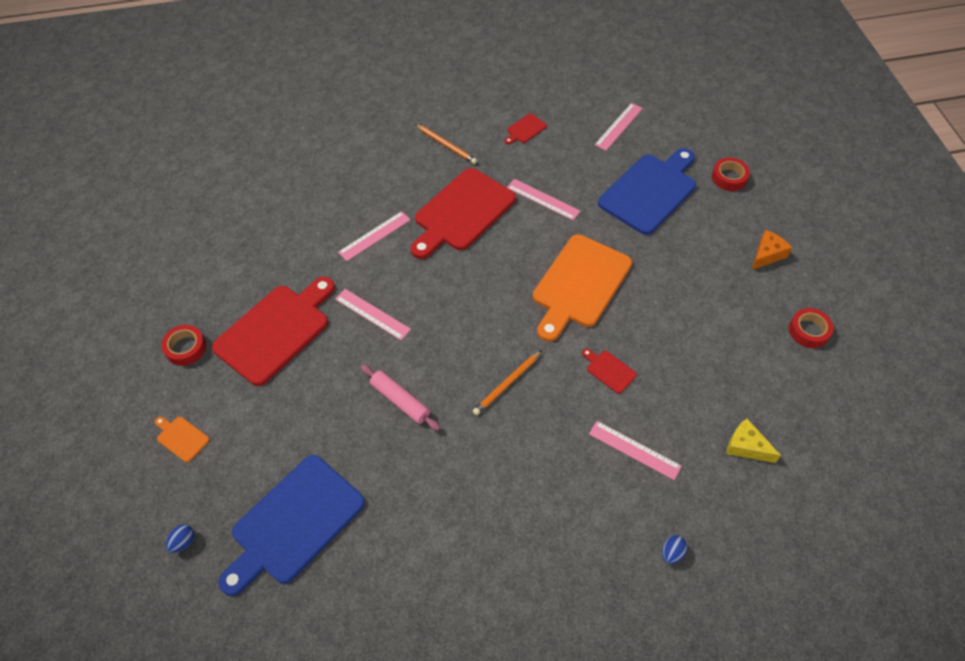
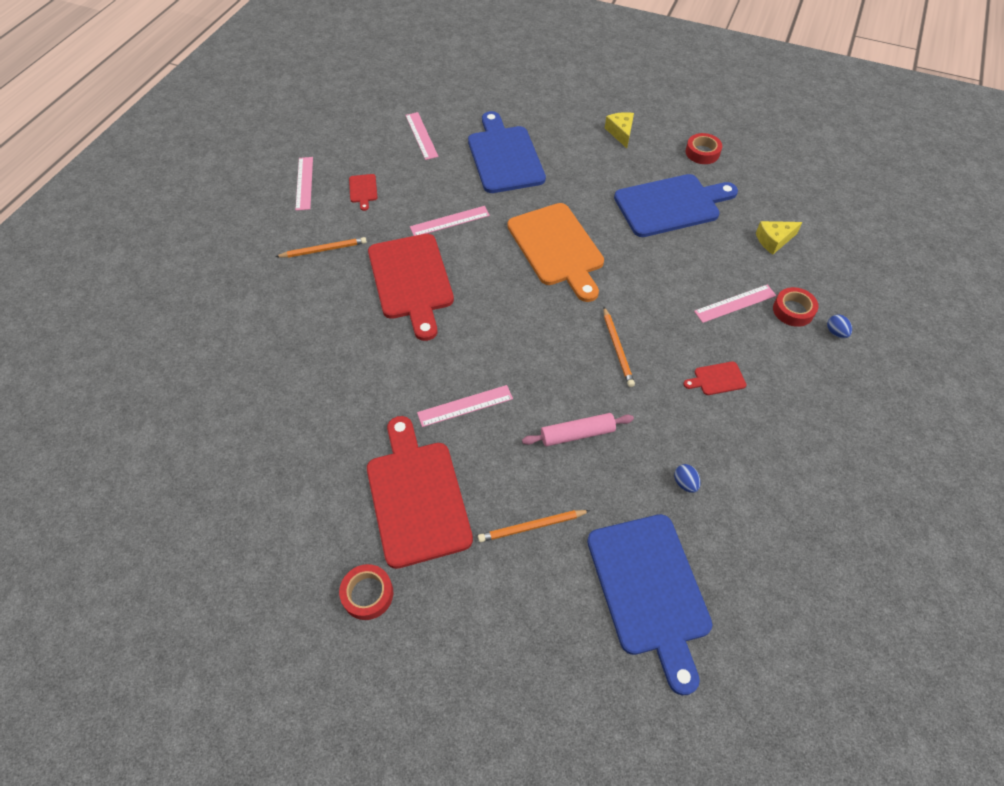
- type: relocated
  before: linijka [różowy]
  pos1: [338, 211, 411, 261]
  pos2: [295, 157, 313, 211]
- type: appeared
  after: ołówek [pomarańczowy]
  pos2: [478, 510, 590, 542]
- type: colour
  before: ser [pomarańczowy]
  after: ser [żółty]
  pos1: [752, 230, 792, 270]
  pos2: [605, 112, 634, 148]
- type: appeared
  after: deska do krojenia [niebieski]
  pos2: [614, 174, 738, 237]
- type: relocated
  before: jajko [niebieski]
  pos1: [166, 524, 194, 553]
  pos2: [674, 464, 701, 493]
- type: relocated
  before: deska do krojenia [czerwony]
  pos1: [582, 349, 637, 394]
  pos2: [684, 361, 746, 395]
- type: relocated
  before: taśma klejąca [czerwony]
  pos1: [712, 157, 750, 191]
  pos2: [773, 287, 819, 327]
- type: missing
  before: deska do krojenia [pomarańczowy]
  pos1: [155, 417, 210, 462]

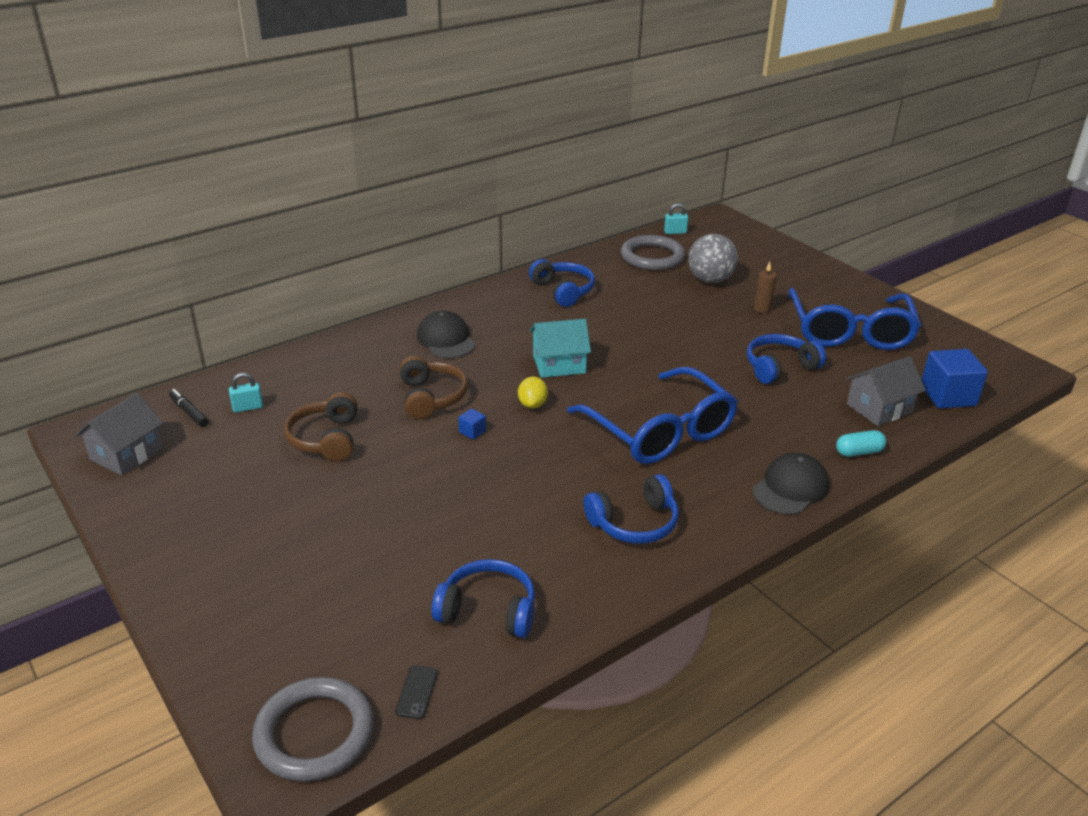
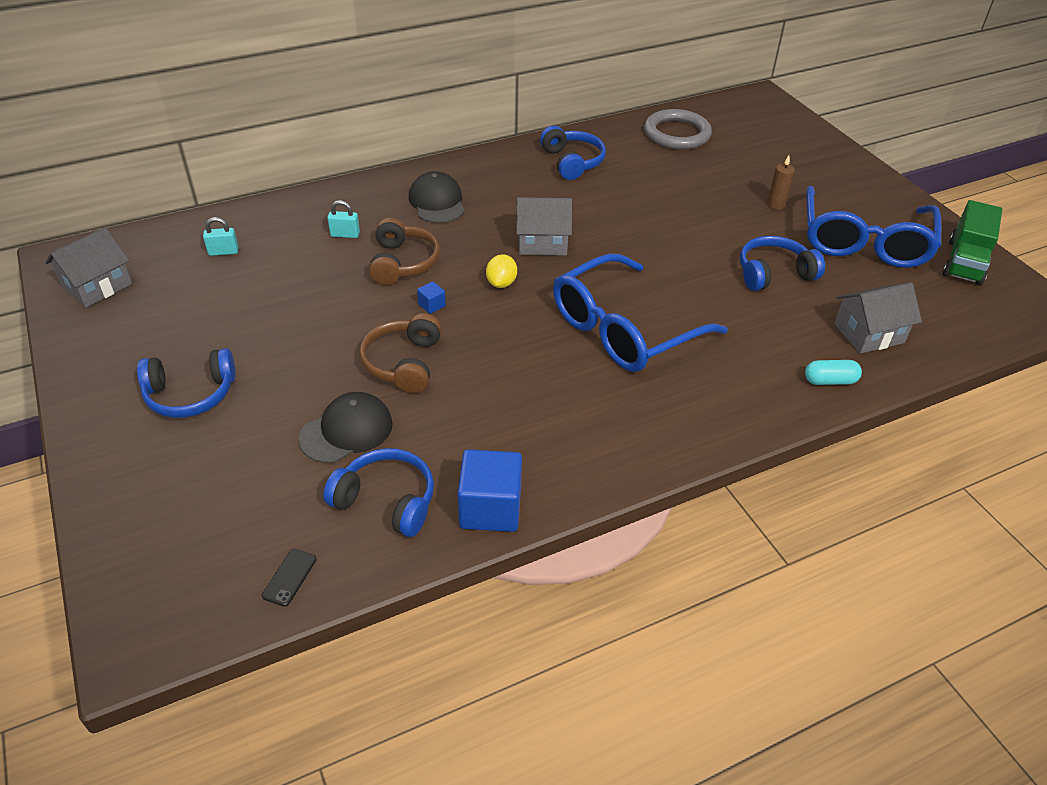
- type: relocated
  before: słuchawki [niebieski]
  pos1: [584, 474, 679, 544]
  pos2: [137, 348, 236, 418]
- type: relocated
  before: czapka [czarny]
  pos1: [753, 452, 829, 515]
  pos2: [298, 392, 393, 463]
- type: relocated
  before: kłódka [turkusowy]
  pos1: [664, 203, 689, 234]
  pos2: [327, 200, 360, 238]
- type: relocated
  before: słuchawki [brązowy]
  pos1: [284, 392, 358, 461]
  pos2: [359, 313, 442, 393]
- type: relocated
  before: sześcian [niebieski]
  pos1: [921, 349, 988, 408]
  pos2: [458, 449, 522, 532]
- type: colour
  before: domek [turkusowy]
  after: domek [szary]
  pos1: [530, 319, 591, 378]
  pos2: [516, 197, 572, 255]
- type: spun
  before: okulary [niebieski]
  pos1: [567, 367, 738, 464]
  pos2: [553, 254, 728, 372]
  turn: 75
- type: appeared
  after: ciężarówka [zielony]
  pos2: [943, 200, 1002, 285]
- type: missing
  before: flamaster [czarny]
  pos1: [169, 389, 209, 427]
- type: missing
  before: pierścień [szary]
  pos1: [252, 677, 374, 781]
- type: missing
  before: piłka [szary]
  pos1: [688, 234, 738, 283]

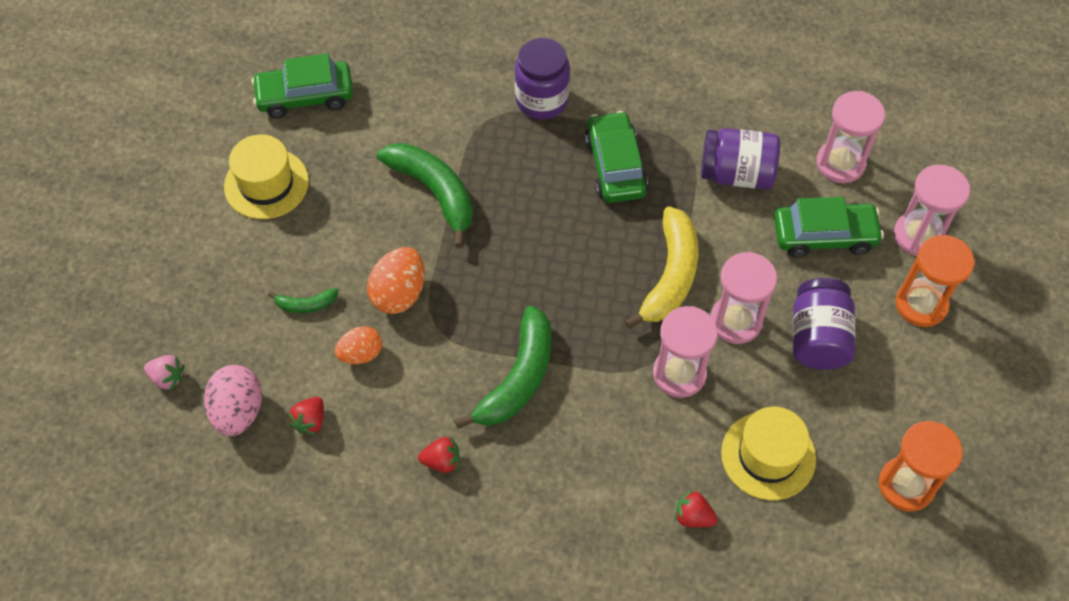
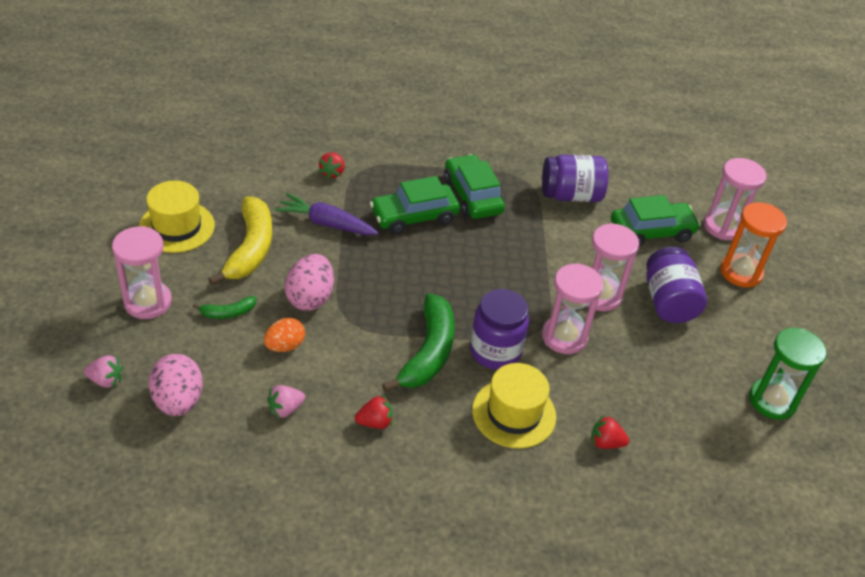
- type: relocated
  before: klepsydra [różowy]
  pos1: [816, 91, 885, 184]
  pos2: [112, 226, 172, 319]
- type: relocated
  before: banan [żółty]
  pos1: [624, 206, 699, 329]
  pos2: [208, 196, 272, 286]
- type: appeared
  after: truskawka [różowy]
  pos2: [267, 385, 305, 419]
- type: exchanged
  before: banan [zielony]
  after: marchewka [fioletowy]
  pos1: [377, 143, 473, 248]
  pos2: [274, 193, 378, 235]
- type: colour
  before: jajko [pomarańczowy]
  after: jajko [różowy]
  pos1: [367, 247, 425, 314]
  pos2: [284, 254, 334, 311]
- type: relocated
  before: truskawka [czerwony]
  pos1: [288, 397, 324, 435]
  pos2: [319, 153, 344, 179]
- type: relocated
  before: samochód [zielony]
  pos1: [251, 53, 353, 118]
  pos2: [370, 176, 460, 234]
- type: relocated
  before: słoik [fioletowy]
  pos1: [515, 38, 570, 119]
  pos2: [470, 289, 529, 370]
- type: relocated
  before: kapelusz [żółty]
  pos1: [721, 407, 816, 500]
  pos2: [472, 363, 556, 448]
- type: colour
  before: klepsydra [pomarańczowy]
  after: klepsydra [zielony]
  pos1: [879, 421, 963, 512]
  pos2: [749, 328, 827, 420]

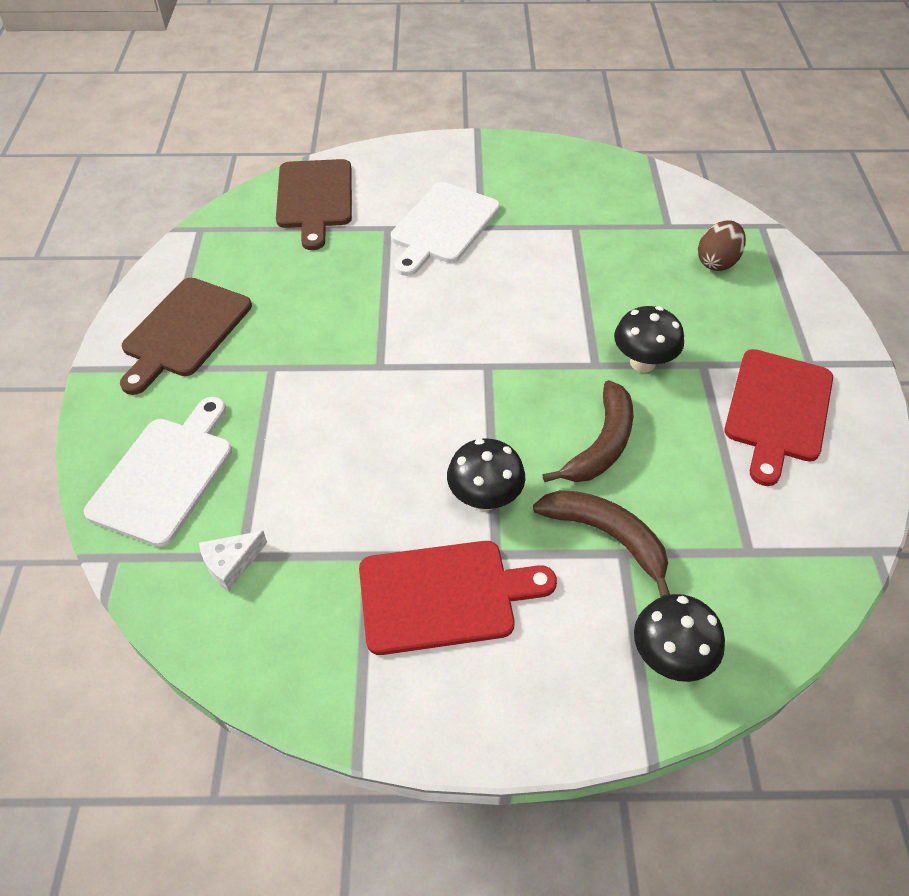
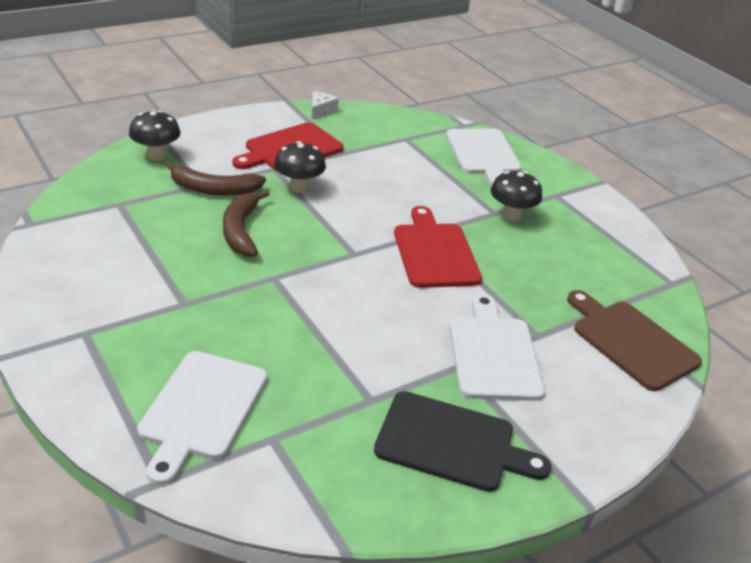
- type: exchanged
  before: jajko [brązowy]
  after: deska do krojenia [biały]
  pos1: [698, 220, 746, 271]
  pos2: [137, 351, 267, 485]
- type: relocated
  before: ser [biały]
  pos1: [199, 531, 267, 591]
  pos2: [312, 91, 339, 119]
- type: appeared
  after: deska do krojenia [czarny]
  pos2: [374, 391, 551, 492]
- type: relocated
  before: deska do krojenia [czerwony]
  pos1: [725, 349, 833, 486]
  pos2: [394, 206, 482, 288]
- type: relocated
  before: grzyb [czarny]
  pos1: [614, 306, 684, 373]
  pos2: [491, 171, 542, 222]
- type: missing
  before: deska do krojenia [brązowy]
  pos1: [120, 278, 252, 395]

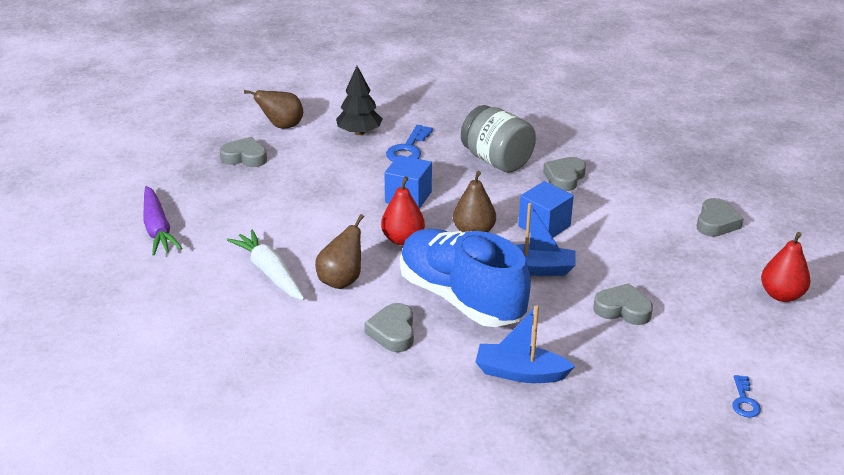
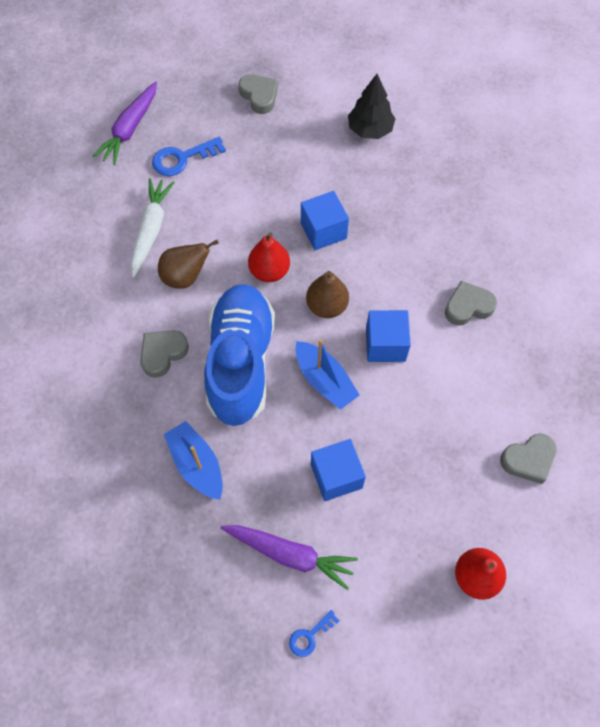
- type: relocated
  before: klucz [niebieski]
  pos1: [386, 125, 433, 162]
  pos2: [152, 137, 226, 176]
- type: appeared
  after: marchewka [fioletowy]
  pos2: [221, 525, 358, 590]
- type: exchanged
  before: serce [szary]
  after: sześcian [niebieski]
  pos1: [593, 283, 653, 325]
  pos2: [311, 439, 366, 501]
- type: missing
  before: gruszka [brązowy]
  pos1: [244, 90, 303, 129]
- type: missing
  before: słoik [szary]
  pos1: [461, 105, 536, 173]

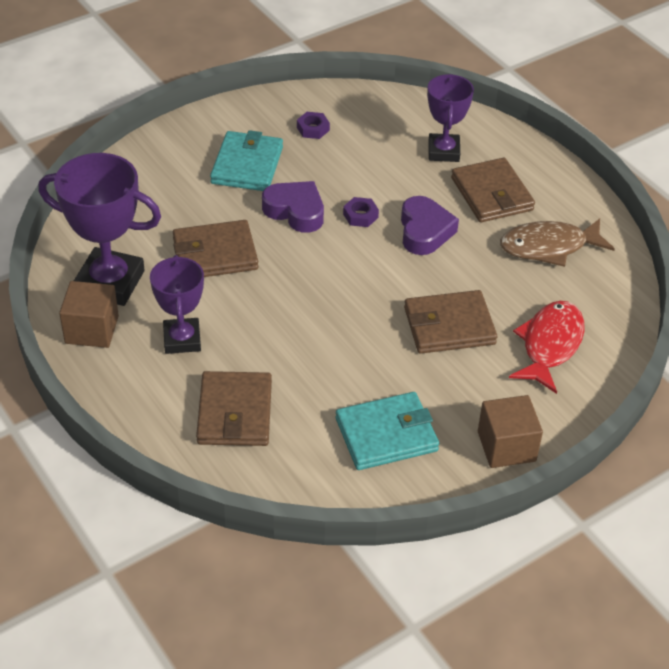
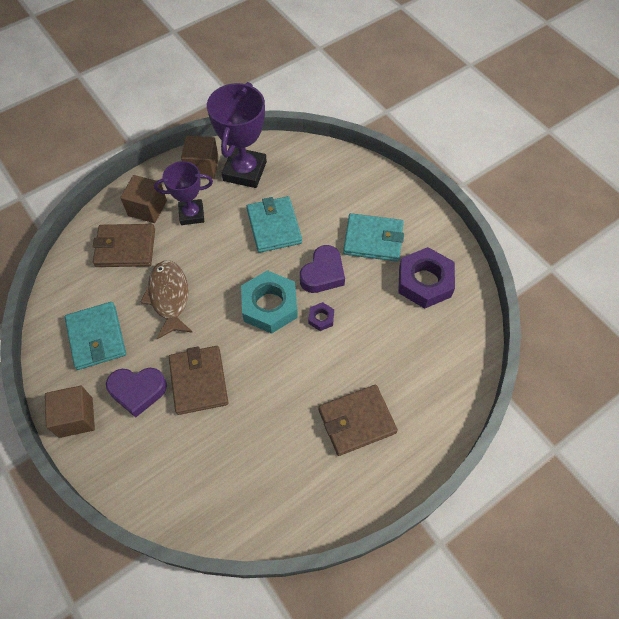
- type: relocated
  before: serce [fioletowy]
  pos1: [401, 196, 459, 255]
  pos2: [106, 368, 167, 418]
- type: appeared
  after: sześcian [brązowy]
  pos2: [120, 175, 167, 223]
- type: relocated
  before: ryba [brązowy]
  pos1: [500, 218, 615, 267]
  pos2: [140, 261, 193, 339]
- type: appeared
  after: nakrętka [turkusowy]
  pos2: [241, 270, 298, 334]
- type: colour
  before: portfel [brązowy]
  after: portfel [turkusowy]
  pos1: [173, 220, 259, 277]
  pos2: [246, 196, 302, 253]
- type: size
  before: nakrętka [fioletowy]
  pos1: [297, 112, 330, 139]
  pos2: [398, 247, 455, 309]
  scale: 2.2
- type: missing
  before: puchar [fioletowy]
  pos1: [427, 74, 474, 162]
- type: missing
  before: ryba [czerwony]
  pos1: [509, 301, 584, 394]

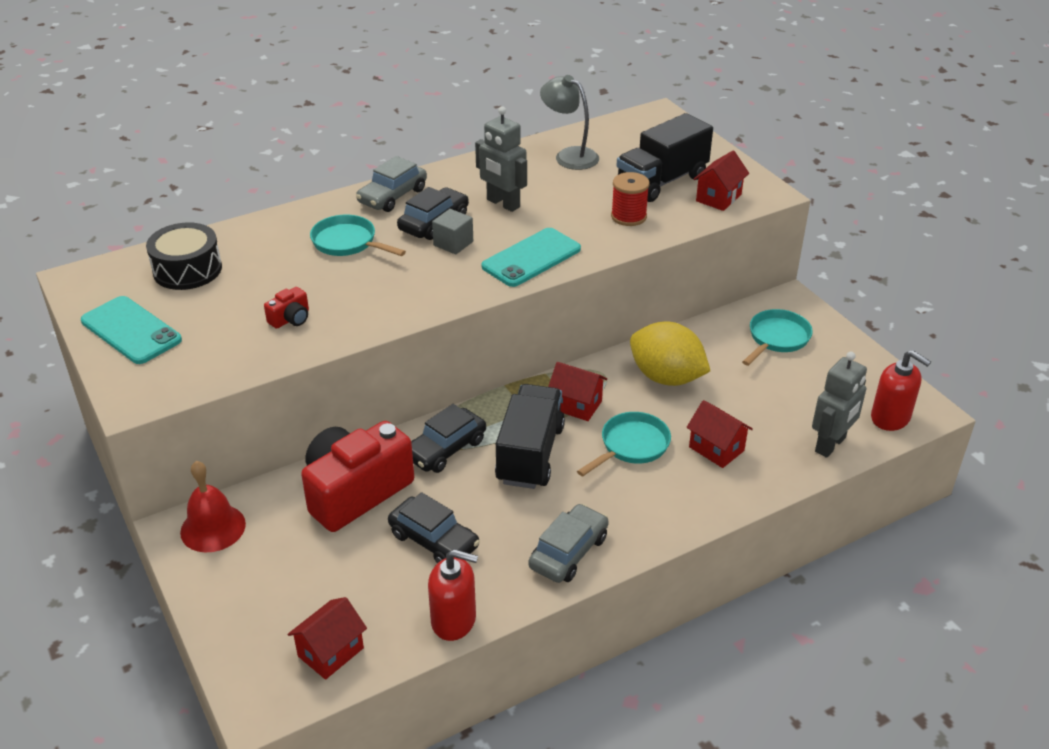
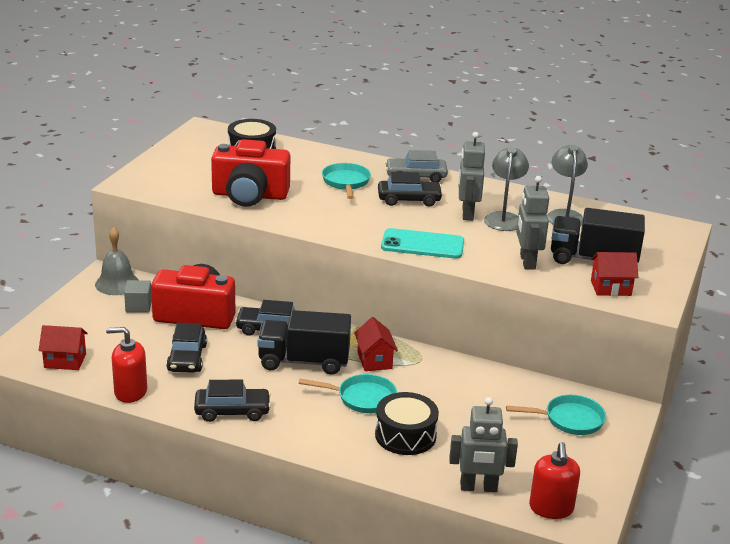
- type: colour
  before: dzwonek [czerwony]
  after: dzwonek [szary]
  pos1: [180, 461, 246, 552]
  pos2: [95, 227, 139, 295]
- type: spun
  before: dozownik mydła [czerwony]
  pos1: [428, 549, 478, 641]
  pos2: [106, 327, 147, 403]
  turn: 120
- type: relocated
  before: sześcian [szary]
  pos1: [432, 209, 473, 254]
  pos2: [124, 280, 152, 312]
- type: colour
  before: samochód [szary]
  after: samochód [czarny]
  pos1: [528, 504, 609, 583]
  pos2: [194, 380, 271, 422]
- type: size
  before: aparat fotograficzny [czerwony]
  pos1: [264, 287, 309, 329]
  pos2: [211, 139, 290, 207]
  scale: 2.46
- type: spun
  before: ciężarówka [czarny]
  pos1: [495, 384, 565, 489]
  pos2: [257, 310, 351, 375]
  turn: -150
- type: exchanged
  before: domek [czerwony]
  after: bęben [czarny]
  pos1: [686, 400, 753, 468]
  pos2: [375, 392, 439, 455]
- type: appeared
  after: lampka [szary]
  pos2: [484, 147, 529, 231]
- type: exchanged
  before: szpulka [czerwony]
  after: robot [szary]
  pos1: [611, 172, 650, 226]
  pos2: [516, 176, 549, 270]
- type: missing
  before: telefon [turkusowy]
  pos1: [81, 296, 182, 364]
- type: missing
  before: cytryna [żółty]
  pos1: [630, 321, 710, 386]

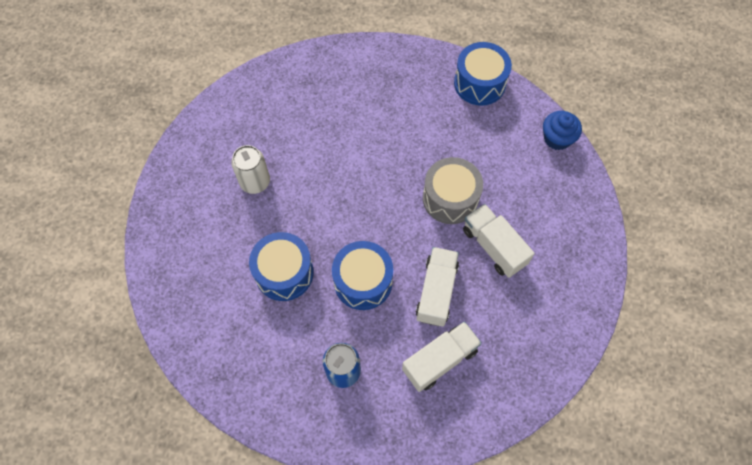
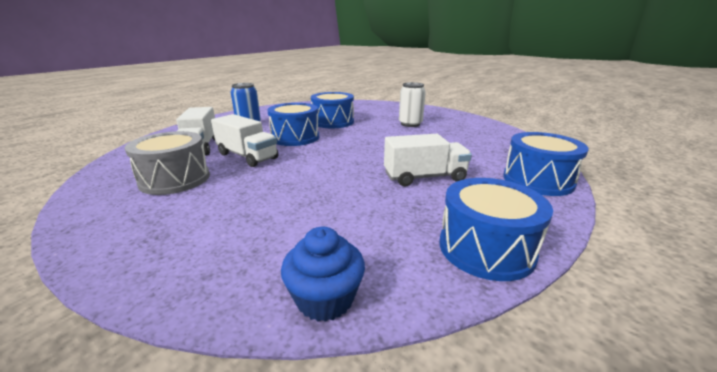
- type: relocated
  before: bęben [szary]
  pos1: [423, 157, 483, 224]
  pos2: [124, 131, 210, 195]
- type: relocated
  before: ciężarówka [biały]
  pos1: [463, 204, 535, 278]
  pos2: [384, 134, 472, 187]
- type: appeared
  after: bęben [niebieski]
  pos2: [503, 132, 589, 196]

